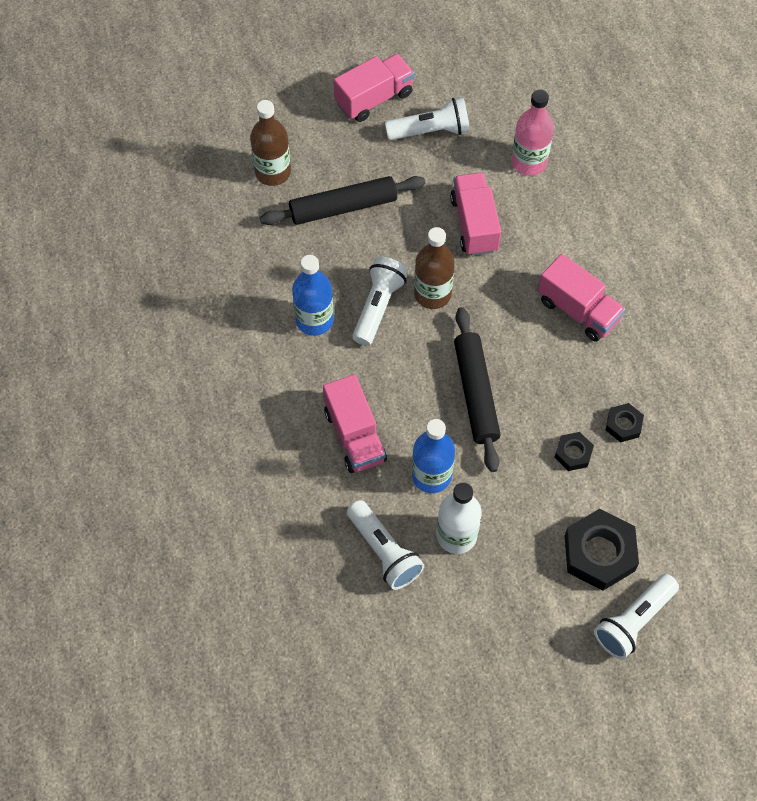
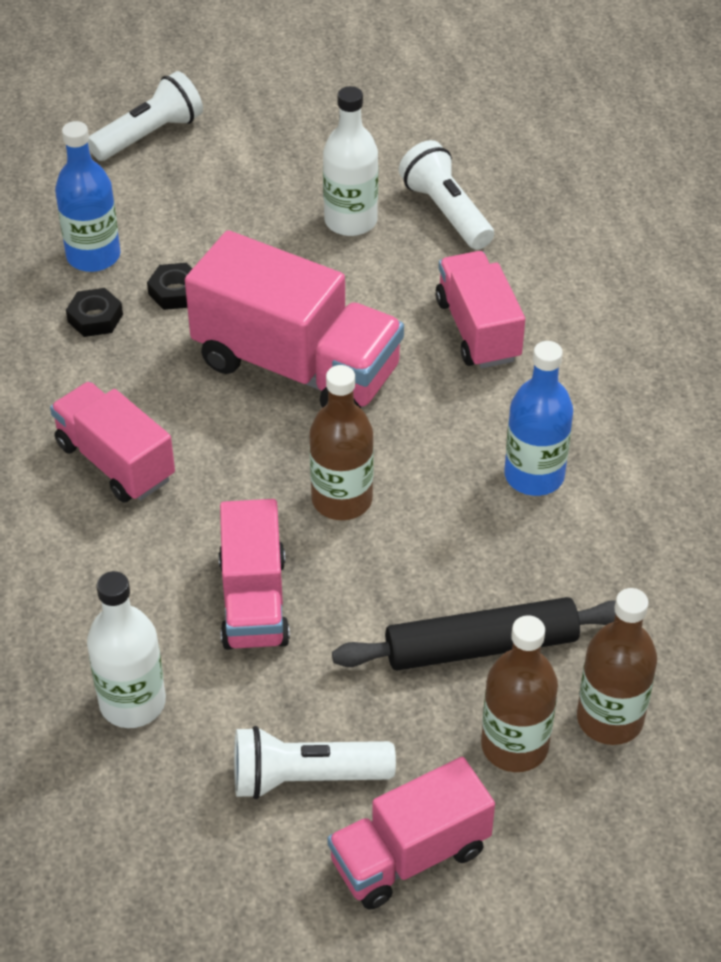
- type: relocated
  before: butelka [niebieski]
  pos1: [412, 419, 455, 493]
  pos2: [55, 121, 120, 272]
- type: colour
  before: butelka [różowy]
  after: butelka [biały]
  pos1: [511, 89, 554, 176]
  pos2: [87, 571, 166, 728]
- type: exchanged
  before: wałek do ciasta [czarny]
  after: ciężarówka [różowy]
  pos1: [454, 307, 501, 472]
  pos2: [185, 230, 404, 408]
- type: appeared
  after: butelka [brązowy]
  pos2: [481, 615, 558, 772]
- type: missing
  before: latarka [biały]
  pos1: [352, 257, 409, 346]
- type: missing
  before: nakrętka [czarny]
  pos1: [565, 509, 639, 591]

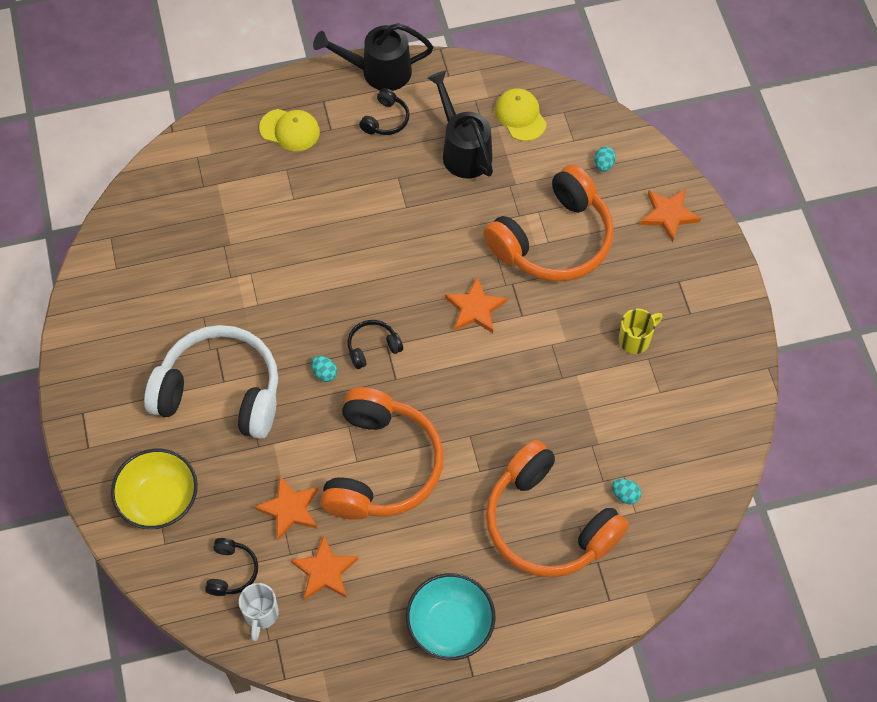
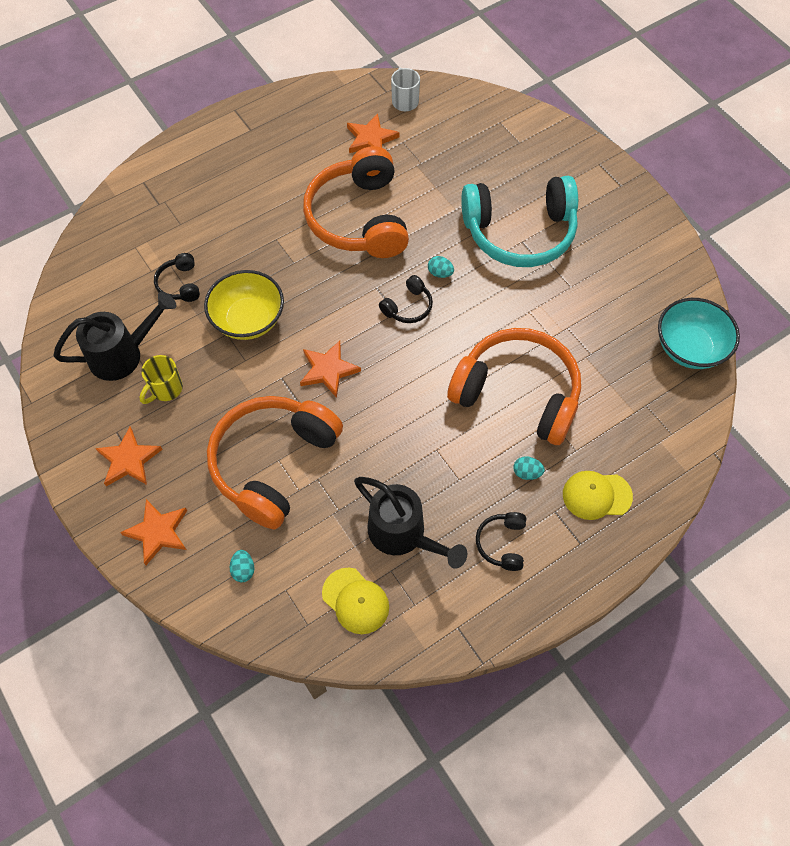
- type: relocated
  before: konewka [czarny]
  pos1: [313, 23, 433, 91]
  pos2: [53, 292, 176, 381]
- type: relocated
  before: gwiazda [pomarańczowy]
  pos1: [254, 476, 319, 540]
  pos2: [95, 427, 163, 486]
- type: relocated
  before: słuchawki [czarny]
  pos1: [205, 538, 258, 596]
  pos2: [154, 253, 200, 302]
- type: relocated
  before: miska [żółty]
  pos1: [111, 449, 198, 529]
  pos2: [204, 270, 284, 340]
- type: relocated
  before: słuchawki [pomarańczowy]
  pos1: [486, 440, 629, 577]
  pos2: [447, 328, 581, 445]
- type: colour
  before: słuchawki [biały]
  after: słuchawki [turkusowy]
  pos1: [144, 325, 278, 439]
  pos2: [462, 176, 578, 267]
- type: relocated
  before: jajko [turkusowy]
  pos1: [612, 479, 641, 504]
  pos2: [513, 456, 545, 480]
- type: relocated
  before: miska [turkusowy]
  pos1: [406, 573, 495, 660]
  pos2: [658, 298, 740, 369]

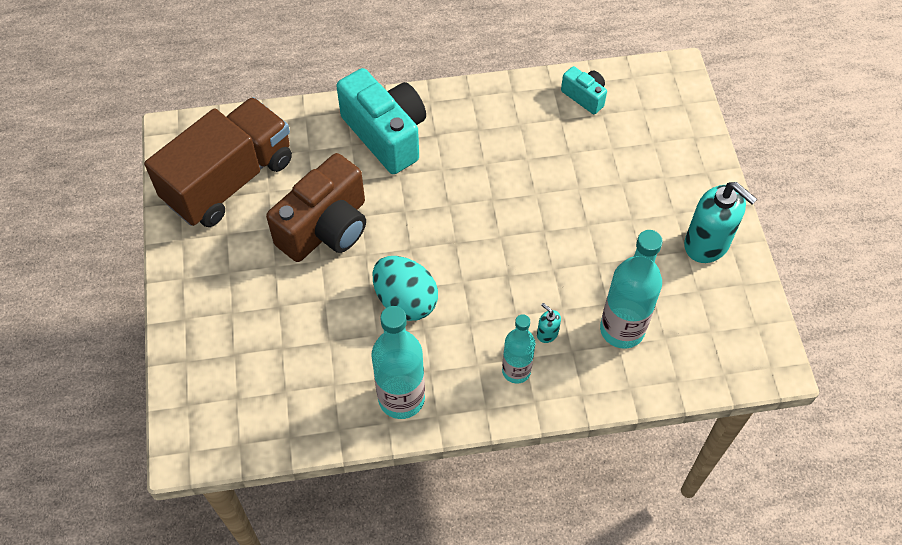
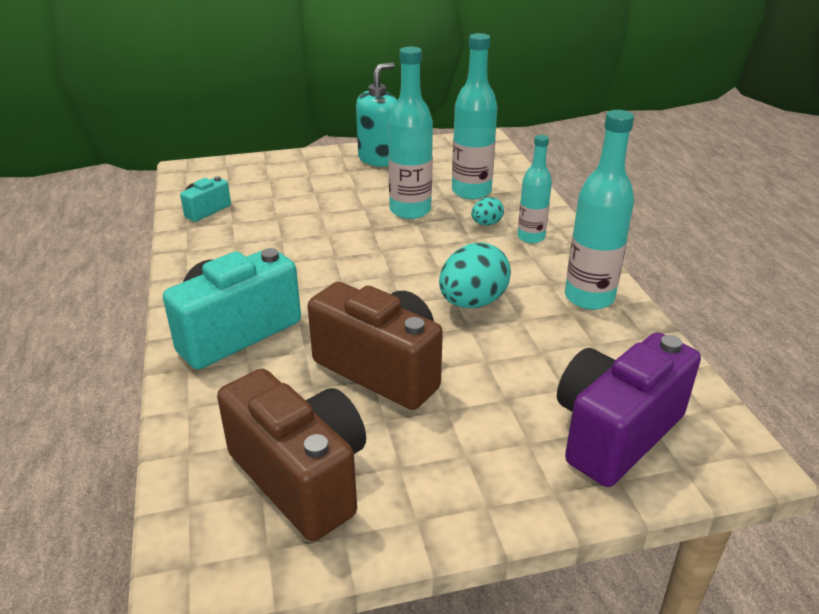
- type: exchanged
  before: ciężarówka [brązowy]
  after: aparat fotograficzny [brązowy]
  pos1: [144, 97, 292, 227]
  pos2: [217, 369, 366, 541]
- type: appeared
  after: butelka [turkusowy]
  pos2: [388, 47, 433, 219]
- type: exchanged
  before: dozownik mydła [turkusowy]
  after: jajko [turkusowy]
  pos1: [537, 303, 561, 343]
  pos2: [471, 197, 504, 225]
- type: appeared
  after: aparat fotograficzny [fioletowy]
  pos2: [557, 332, 701, 487]

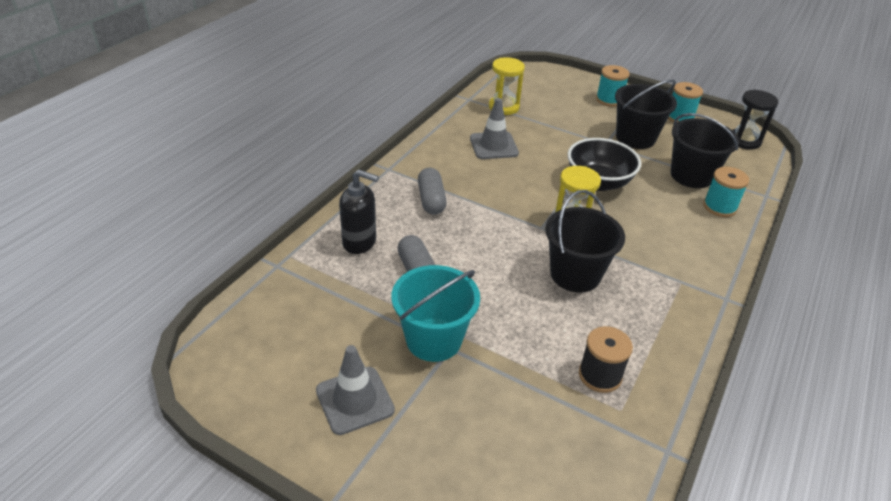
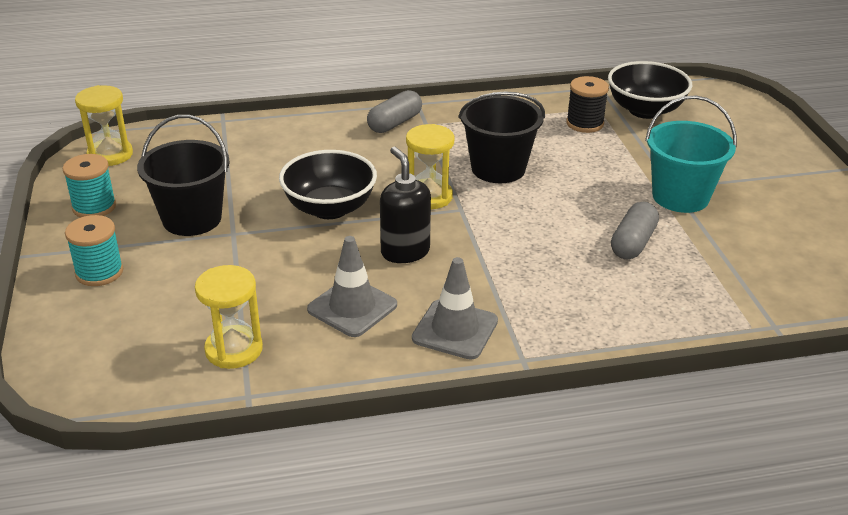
- type: colour
  before: klepsydra [czarny]
  after: klepsydra [żółty]
  pos1: [732, 89, 778, 150]
  pos2: [75, 85, 133, 166]
- type: relocated
  before: kapsułka [szary]
  pos1: [418, 168, 447, 215]
  pos2: [367, 90, 422, 133]
- type: relocated
  before: dozownik mydła [czarny]
  pos1: [339, 170, 379, 254]
  pos2: [380, 146, 431, 263]
- type: relocated
  before: pachołek [szary]
  pos1: [316, 345, 395, 435]
  pos2: [412, 257, 498, 360]
- type: appeared
  after: miska [czarny]
  pos2: [608, 61, 692, 119]
- type: missing
  before: wiadro [czarny]
  pos1: [671, 113, 739, 188]
- type: missing
  before: szpulka [turkusowy]
  pos1: [703, 167, 749, 217]

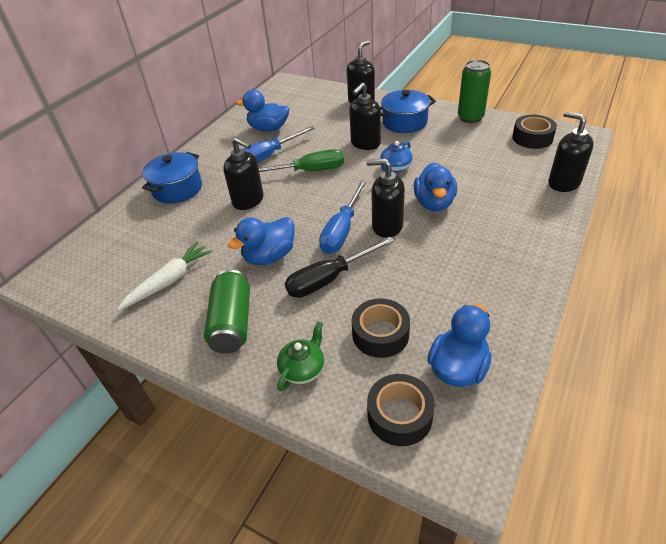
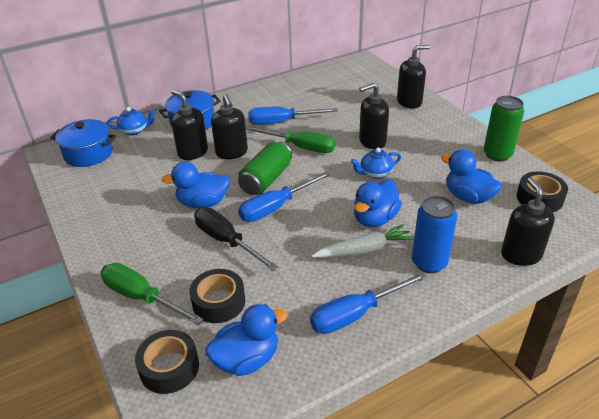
- type: relocated
  before: garnek [niebieski]
  pos1: [380, 90, 436, 133]
  pos2: [50, 119, 116, 167]
- type: exchanged
  before: imbryk [zielony]
  after: śrubokręt [zielony]
  pos1: [277, 321, 324, 391]
  pos2: [100, 263, 204, 325]
- type: appeared
  after: imbryk [niebieski]
  pos2: [107, 107, 156, 135]
- type: relocated
  before: dozownik mydła [czarny]
  pos1: [366, 159, 405, 238]
  pos2: [171, 90, 208, 160]
- type: spun
  before: śrubokręt [czarny]
  pos1: [285, 237, 394, 298]
  pos2: [194, 207, 278, 271]
  turn: 45
- type: relocated
  before: puszka [zielony]
  pos1: [204, 270, 250, 354]
  pos2: [238, 141, 292, 195]
- type: appeared
  after: śrubokręt [niebieski]
  pos2: [310, 272, 427, 334]
- type: relocated
  before: marchewka [biały]
  pos1: [117, 242, 212, 310]
  pos2: [312, 224, 414, 258]
- type: appeared
  after: puszka [niebieski]
  pos2: [412, 196, 457, 273]
- type: relocated
  before: kaczka [niebieski]
  pos1: [236, 90, 289, 132]
  pos2: [441, 149, 502, 204]

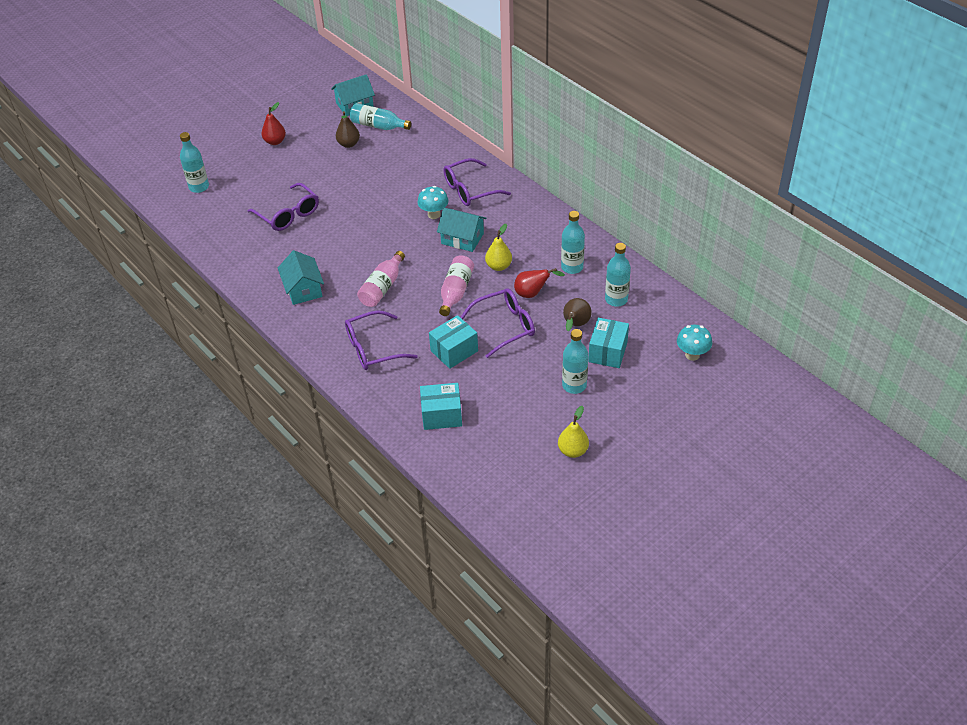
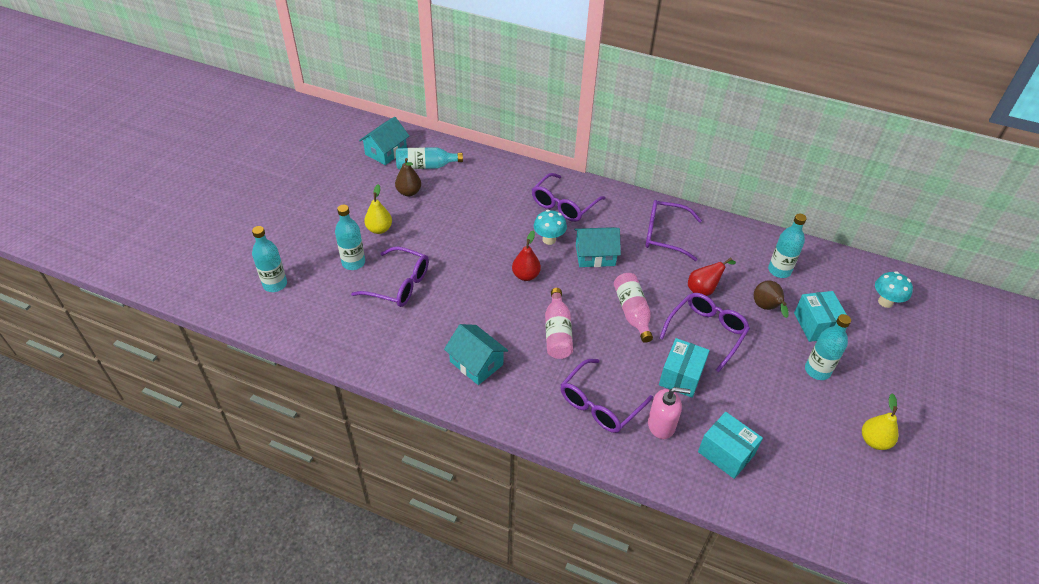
- type: relocated
  before: butelka [turkusowy]
  pos1: [561, 211, 585, 274]
  pos2: [335, 205, 365, 270]
- type: relocated
  before: gruszka [żółty]
  pos1: [485, 224, 512, 271]
  pos2: [364, 184, 392, 234]
- type: relocated
  before: gruszka [czerwony]
  pos1: [261, 102, 286, 145]
  pos2: [512, 231, 541, 281]
- type: appeared
  after: okulary [fioletowy]
  pos2: [645, 200, 702, 261]
- type: appeared
  after: dozownik mydła [różowy]
  pos2: [648, 387, 690, 439]
- type: spun
  before: pudełko [turkusowy]
  pos1: [420, 383, 462, 430]
  pos2: [698, 412, 763, 479]
  turn: 75

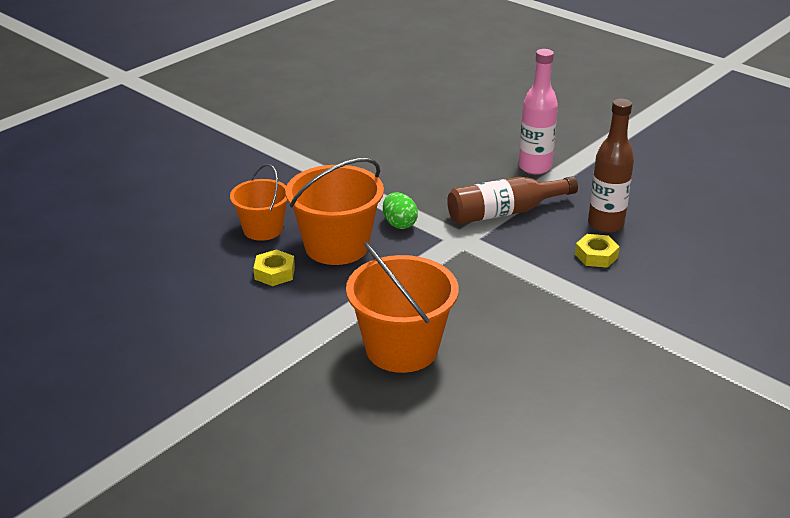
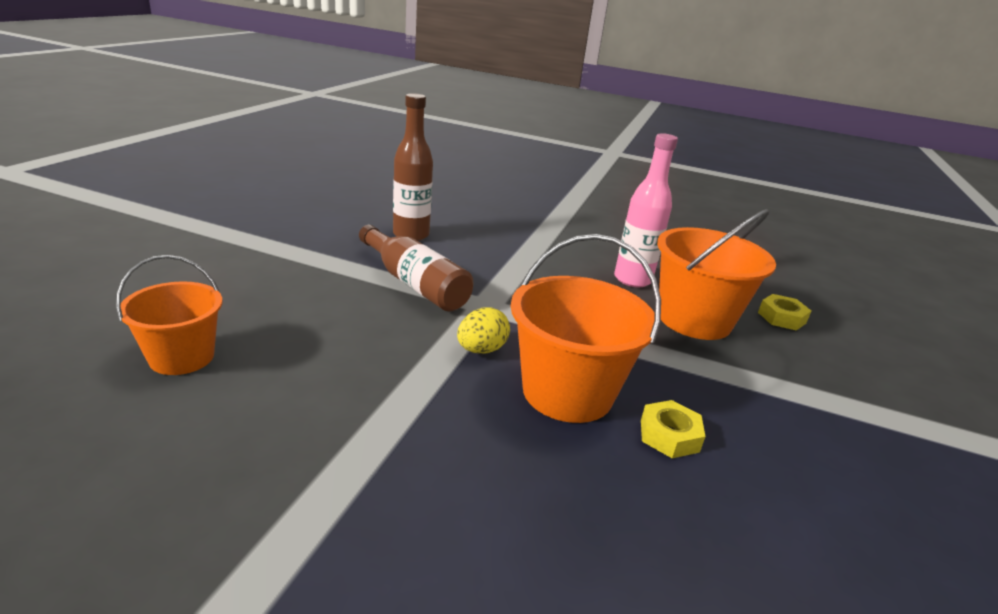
- type: relocated
  before: wiadro [pomarańczowy]
  pos1: [230, 164, 287, 241]
  pos2: [116, 255, 223, 375]
- type: colour
  before: jajko [zielony]
  after: jajko [żółty]
  pos1: [383, 192, 418, 229]
  pos2: [457, 308, 510, 354]
- type: relocated
  before: butelka [różowy]
  pos1: [519, 49, 558, 174]
  pos2: [614, 133, 678, 287]
- type: relocated
  before: nakrętka [żółty]
  pos1: [575, 234, 620, 268]
  pos2: [758, 294, 811, 331]

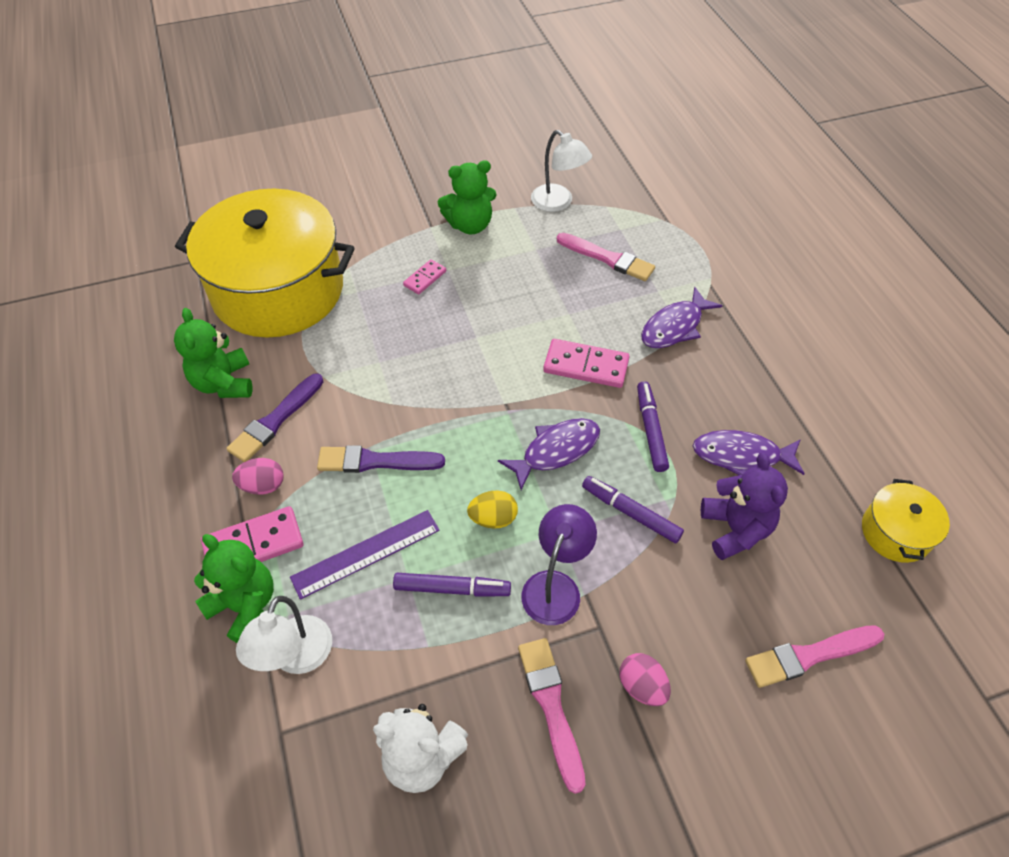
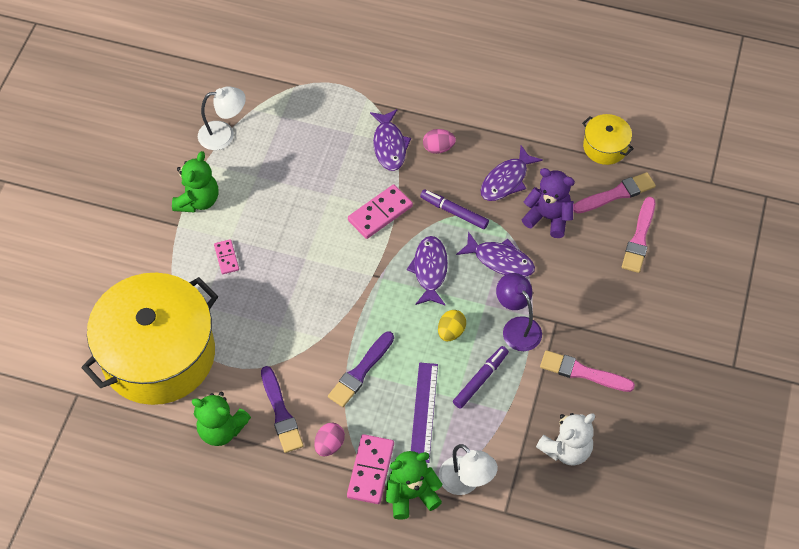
- type: relocated
  before: jajko [różowy]
  pos1: [619, 653, 671, 706]
  pos2: [423, 129, 456, 154]
- type: exchanged
  before: flamaster [fioletowy]
  after: ryba [fioletowy]
  pos1: [582, 476, 684, 543]
  pos2: [456, 232, 535, 277]
- type: relocated
  before: pędzel [różowy]
  pos1: [557, 233, 655, 281]
  pos2: [573, 172, 656, 214]

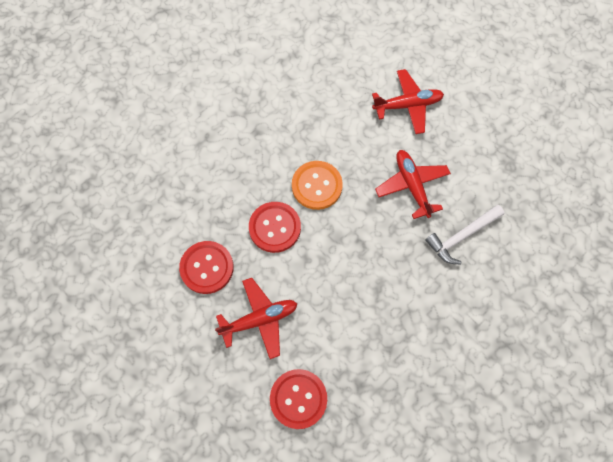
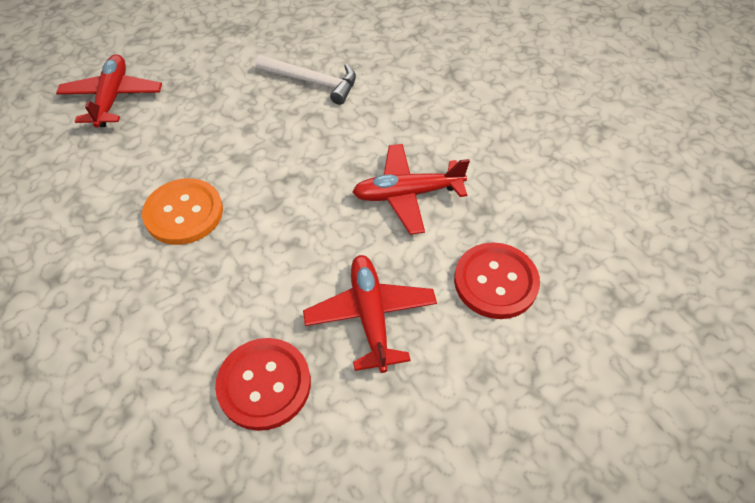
- type: spun
  before: młotek [biały]
  pos1: [425, 205, 504, 264]
  pos2: [256, 55, 356, 105]
  turn: -45
- type: relocated
  before: samolot [czerwony]
  pos1: [375, 150, 451, 219]
  pos2: [352, 144, 470, 235]
- type: missing
  before: guzik [czerwony]
  pos1: [249, 202, 301, 253]

